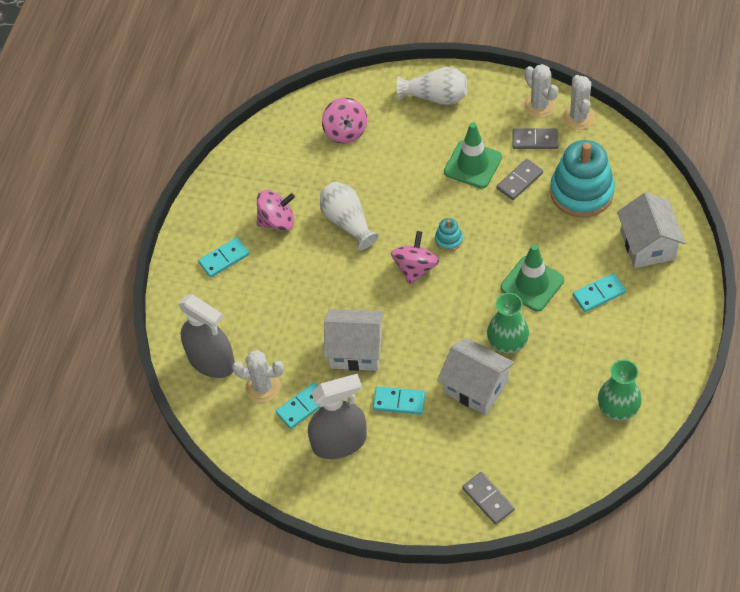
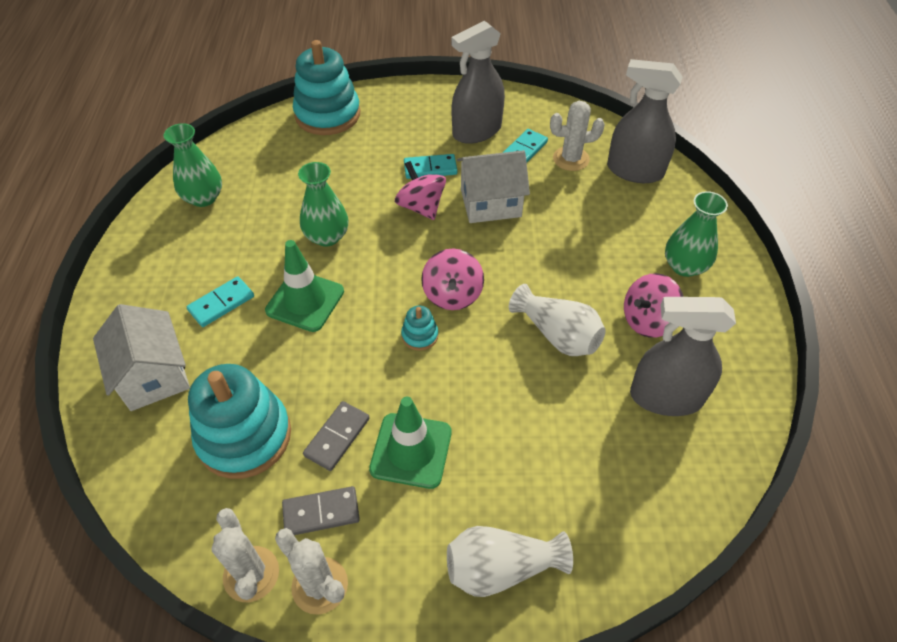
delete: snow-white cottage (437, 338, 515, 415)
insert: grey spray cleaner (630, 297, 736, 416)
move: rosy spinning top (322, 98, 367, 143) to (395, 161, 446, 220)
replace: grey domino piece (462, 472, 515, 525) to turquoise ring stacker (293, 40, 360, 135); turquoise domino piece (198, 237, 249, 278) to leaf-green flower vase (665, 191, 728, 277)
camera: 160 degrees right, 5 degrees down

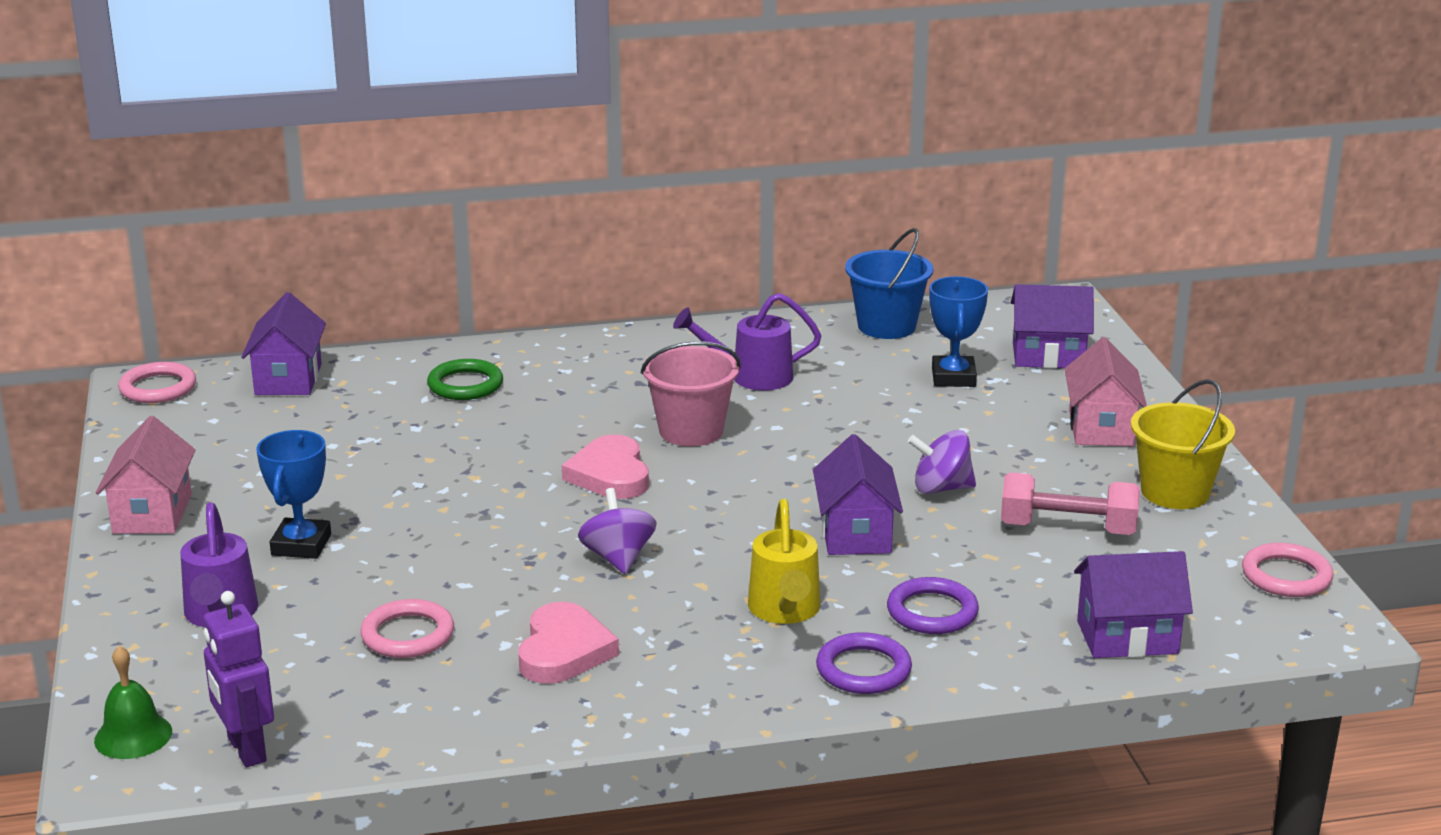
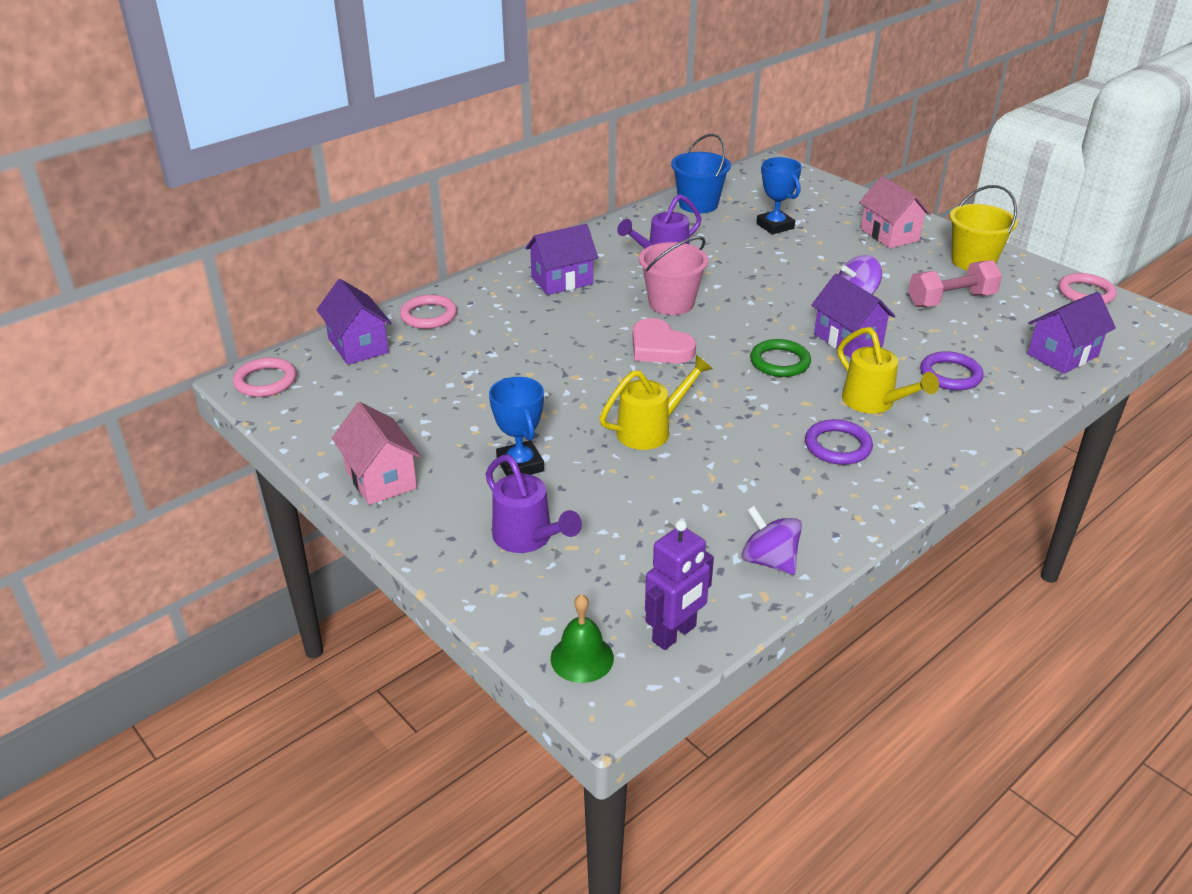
delete: rosy heart (518, 602, 619, 684)
insert: bright yellow watering can (599, 355, 712, 450)
move: rosy ring (360, 599, 454, 658) to (400, 295, 457, 329); royal purple cottage (1011, 284, 1094, 368) to (525, 224, 598, 295); royal purple spinning top (578, 488, 656, 574) to (742, 506, 802, 575); leaf-green ring (427, 359, 503, 400) to (750, 339, 811, 377); royal purple ring (816, 632, 912, 694) to (805, 419, 873, 465)
rotate: royal purple toy robot (203, 591, 274, 767) = (645, 520, 714, 650) 75 degrees counterclockwise
camera: 30 degrees left, 10 degrees up

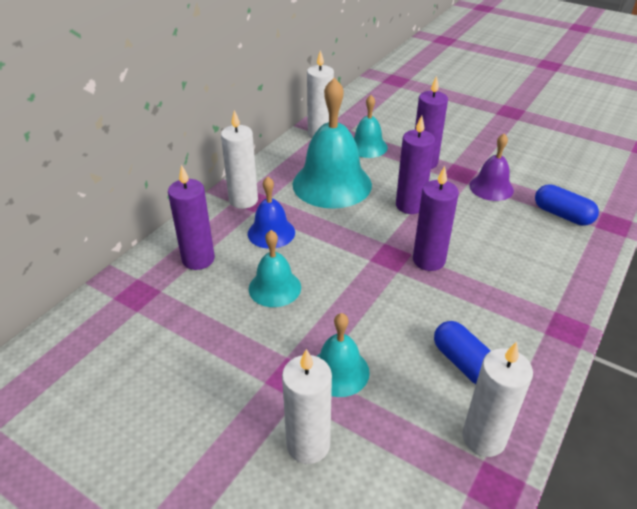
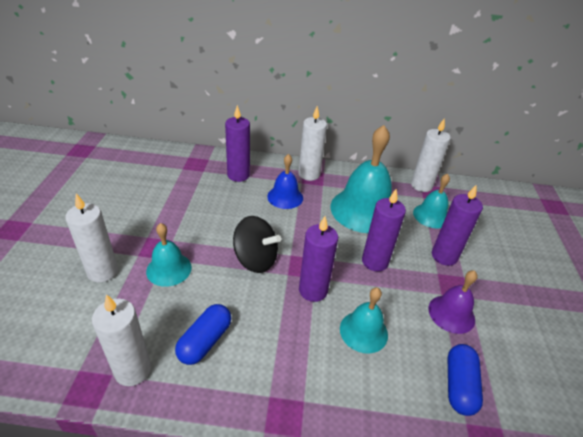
insert: ebony spinning top (233, 216, 281, 273)
move: turquoise hand bell (249, 230, 301, 307) to (340, 287, 388, 354)
camera: 60 degrees right, 0 degrees up

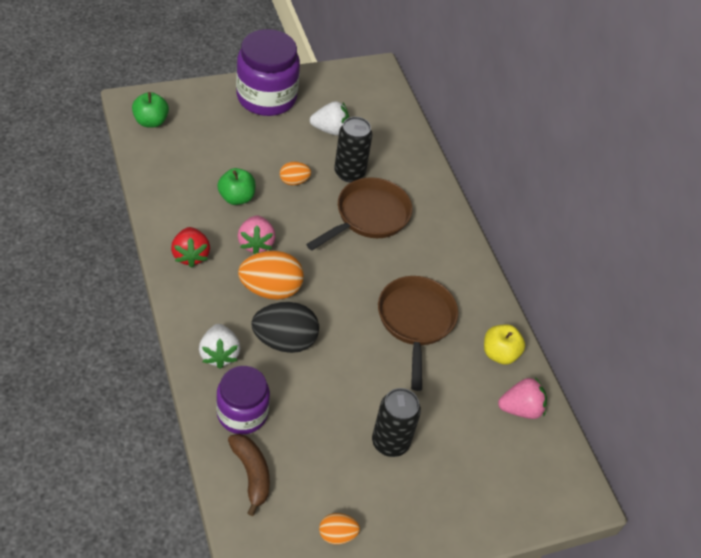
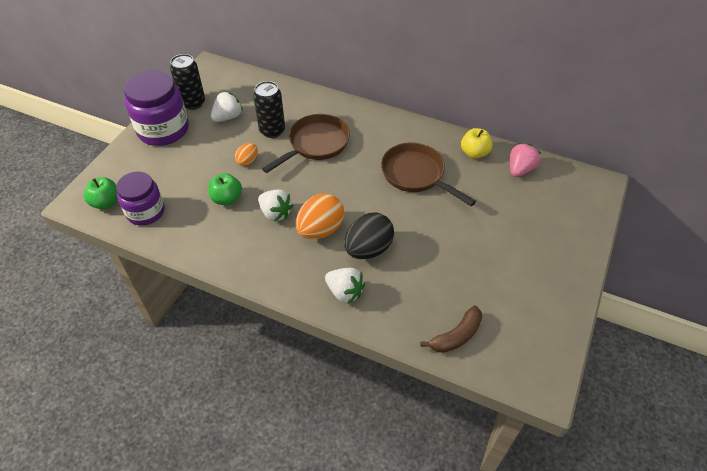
delete: crimson strawberry (171, 227, 210, 268); orange-coloured egg (319, 513, 360, 544)
move: royal purple preserve jar (216, 366, 270, 434) to (116, 171, 165, 225); ebony soda can (372, 388, 421, 457) to (170, 54, 205, 110)
recolor: rosy strawberry (238, 215, 276, 254) to snow-white strawberry (258, 189, 294, 222)
rotate: russet skillet (306, 177, 412, 250) = (262, 114, 350, 173) 45 degrees clockwise; russet banana (228, 434, 270, 516) = (420, 306, 482, 353) 120 degrees clockwise
camera: 40 degrees left, 0 degrees up

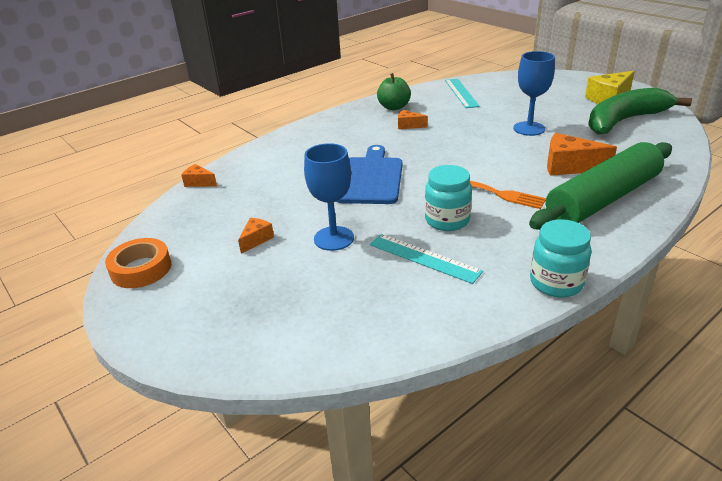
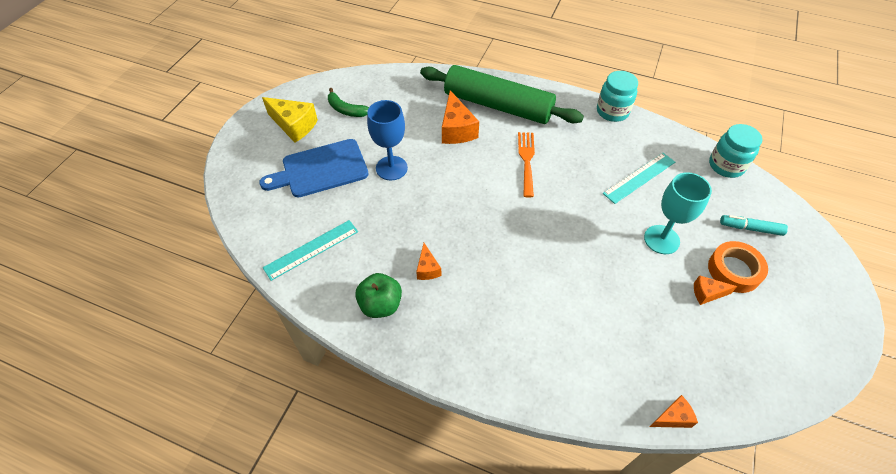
insert: turquoise marker pen (720, 215, 788, 236)
move: blue cutting board (336, 145, 403, 204) to (259, 139, 369, 197); orange-coloured tape (105, 238, 171, 288) to (708, 241, 768, 293); turquoise preserve jar (425, 165, 472, 231) to (709, 124, 762, 178)
recolor: blue goblet (304, 143, 354, 251) to turquoise goblet (644, 172, 712, 254)
rotate: turquoise straightedge (369, 234, 483, 284) = (603, 153, 675, 204) 45 degrees clockwise; orange-coloured piece of cheese (181, 164, 217, 187) = (650, 395, 698, 428) 105 degrees counterclockwise
resize: leaf-green banana (588, 88, 692, 135) = (328, 88, 369, 117) x0.48
camera: 120 degrees left, 20 degrees up

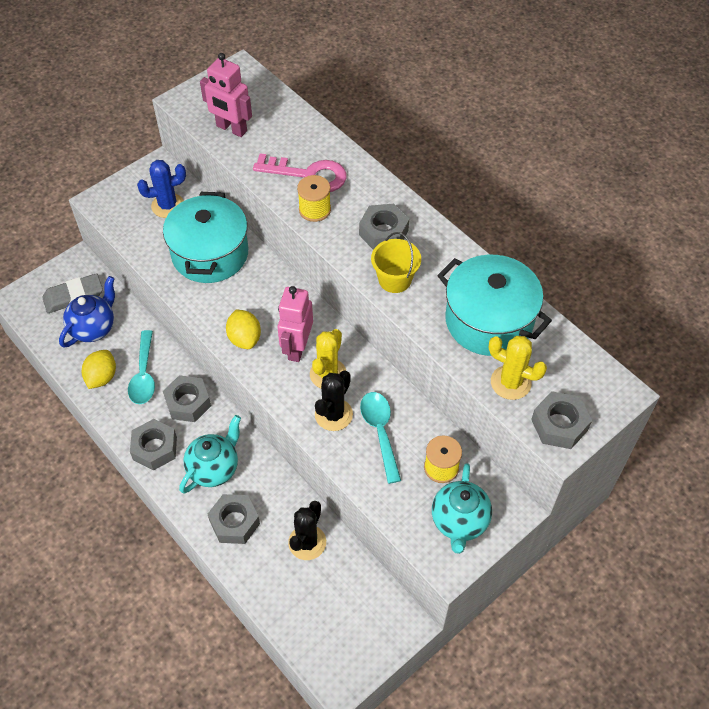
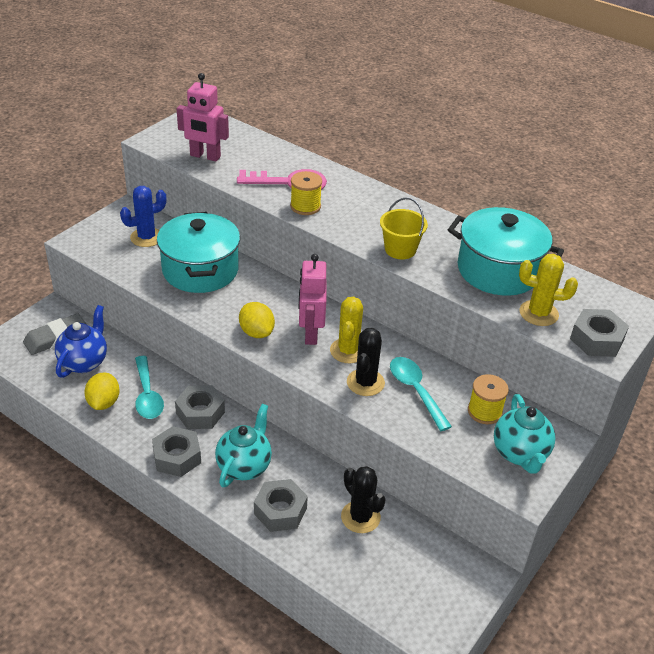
delete: grey hex nut (359, 204, 409, 250)
rotate: ebony prickly plant (288, 501, 326, 560) = (341, 466, 386, 533) 45 degrees counterclockwise
camera: 15 degrees left, 15 degrees down

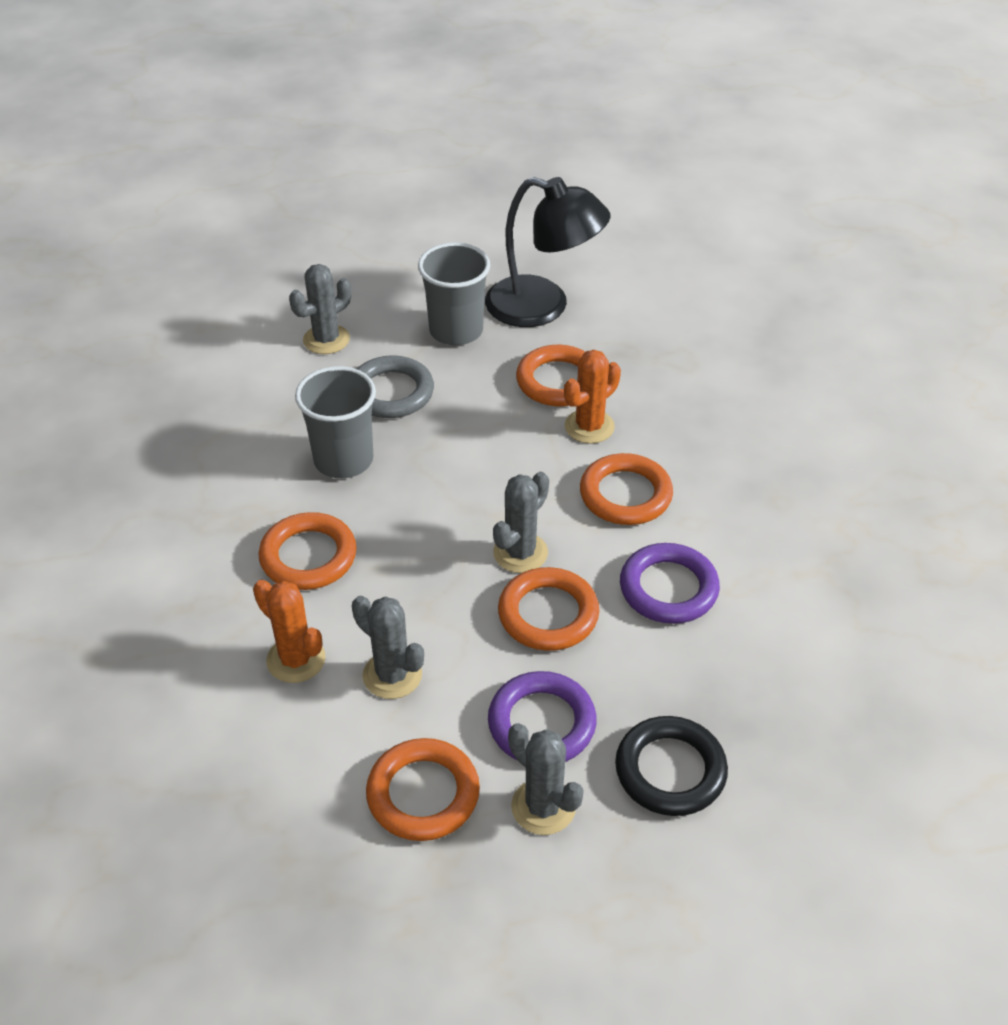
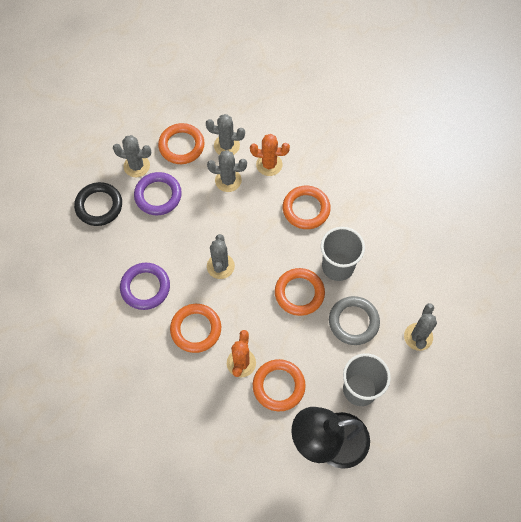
insert: grey prickly plant (206, 114, 245, 155)
move: orange-coloured ring (498, 567, 599, 651) to (275, 268, 325, 316)
camera: 145 degrees right, 20 degrees up

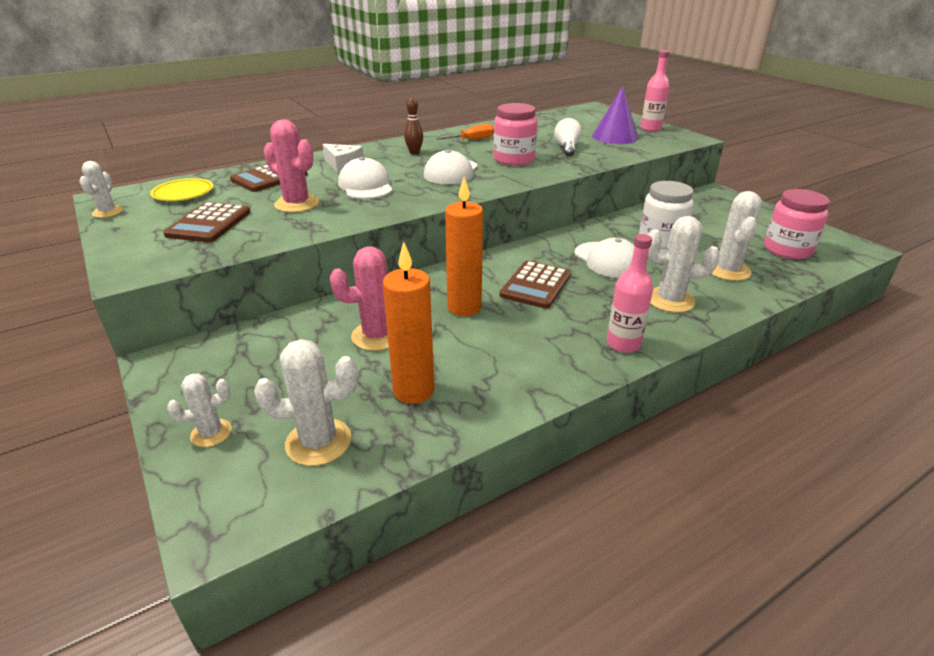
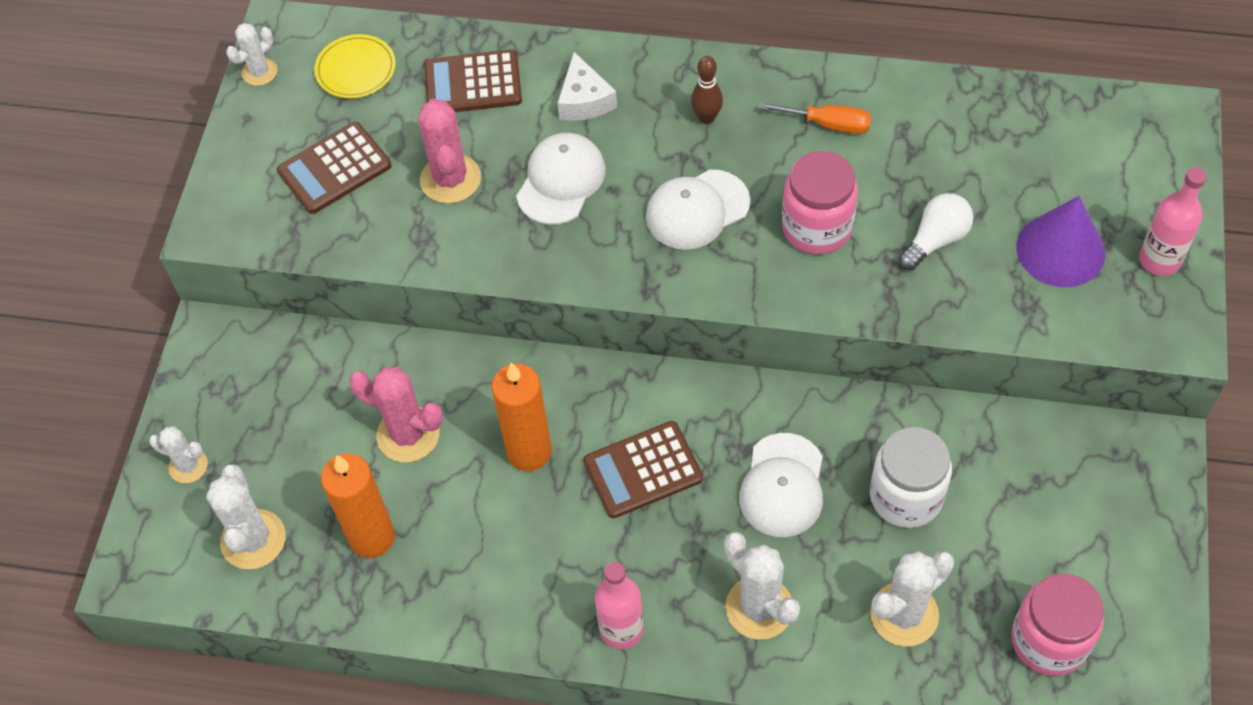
rotate: snow-white prickly plant (254, 339, 358, 466) = (206, 464, 286, 569) 45 degrees clockwise
camera: 45 degrees right, 25 degrees up

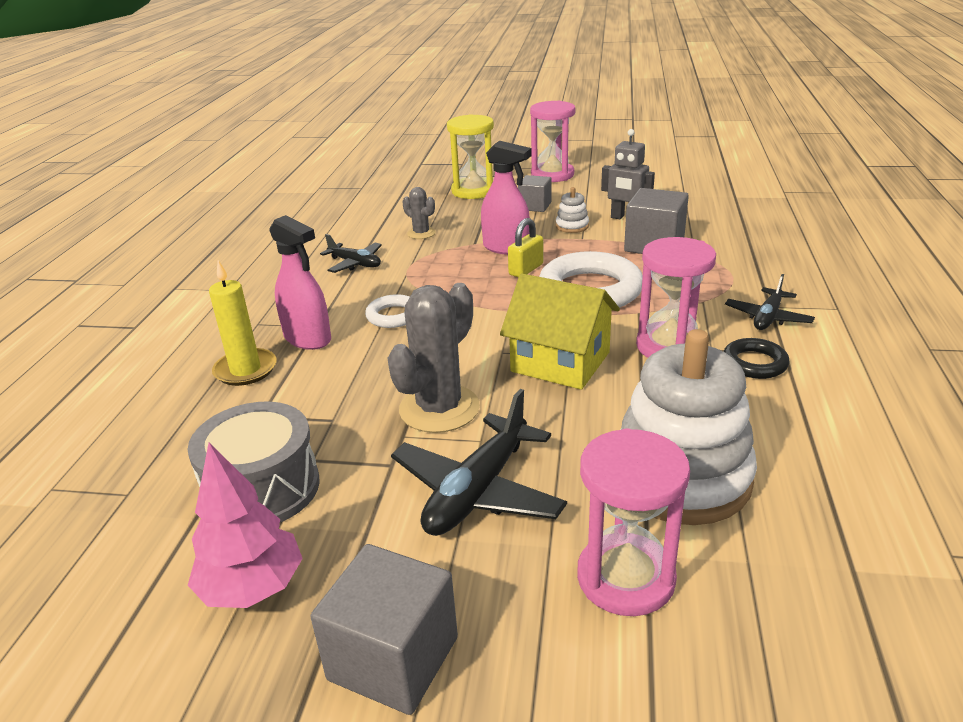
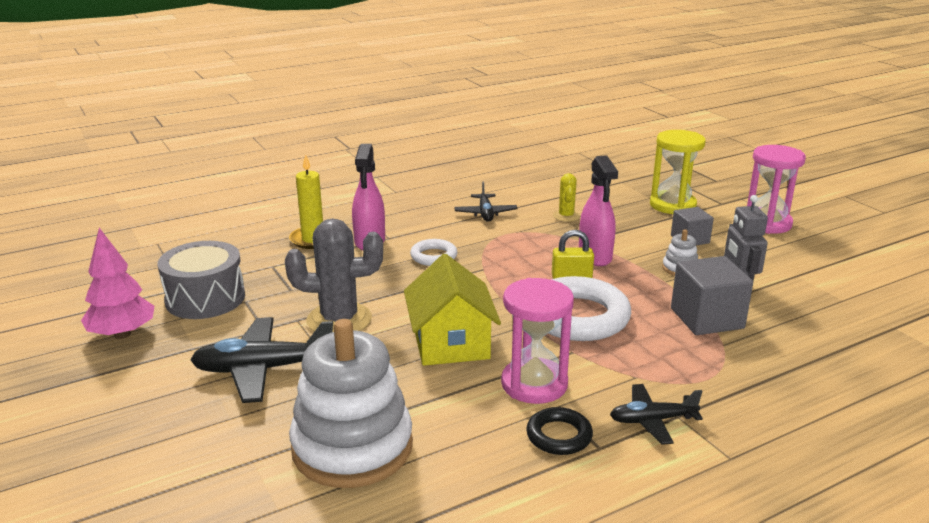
delete: grey block (311, 544, 458, 715); rosy sand timer (577, 428, 690, 616)
recolor: grey prickly plant (402, 187, 436, 239) to bright yellow prickly plant (553, 173, 580, 222)
camera: 50 degrees right, 5 degrees down

